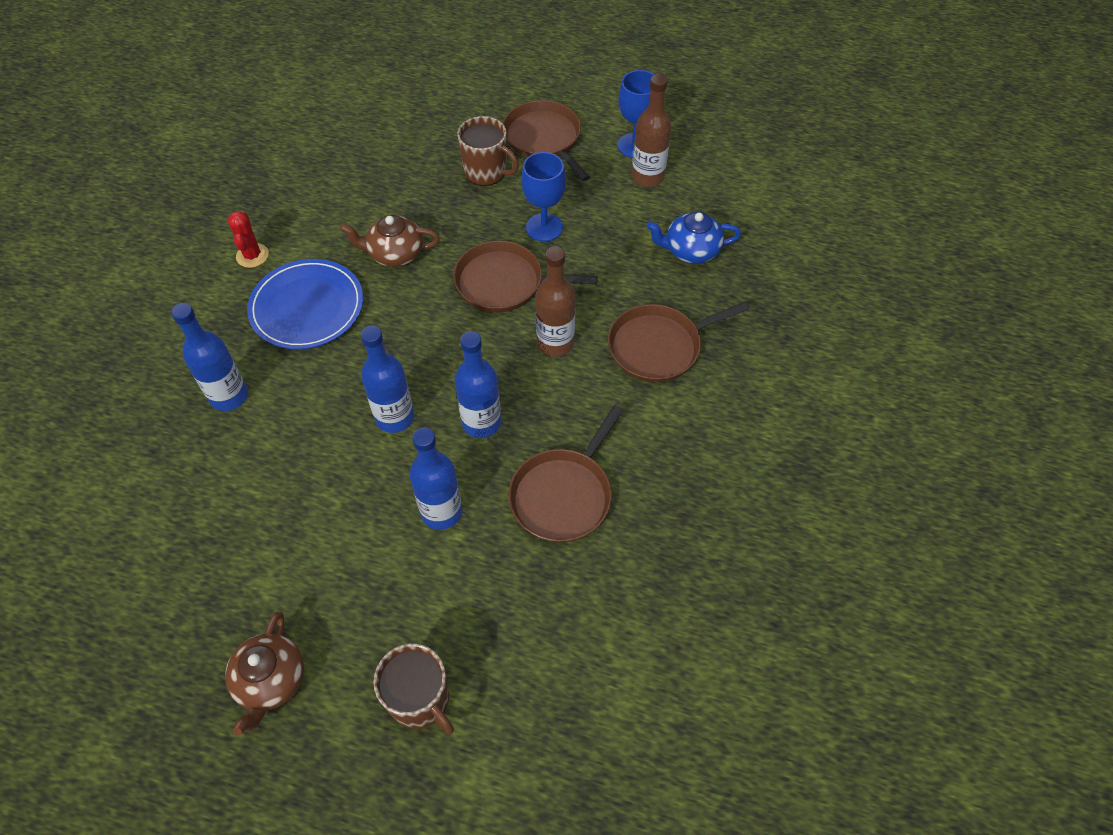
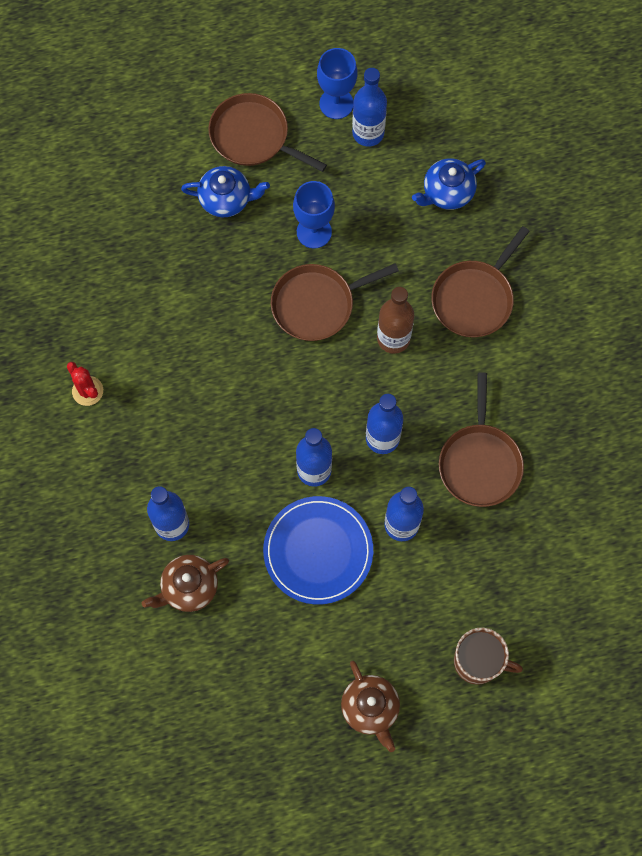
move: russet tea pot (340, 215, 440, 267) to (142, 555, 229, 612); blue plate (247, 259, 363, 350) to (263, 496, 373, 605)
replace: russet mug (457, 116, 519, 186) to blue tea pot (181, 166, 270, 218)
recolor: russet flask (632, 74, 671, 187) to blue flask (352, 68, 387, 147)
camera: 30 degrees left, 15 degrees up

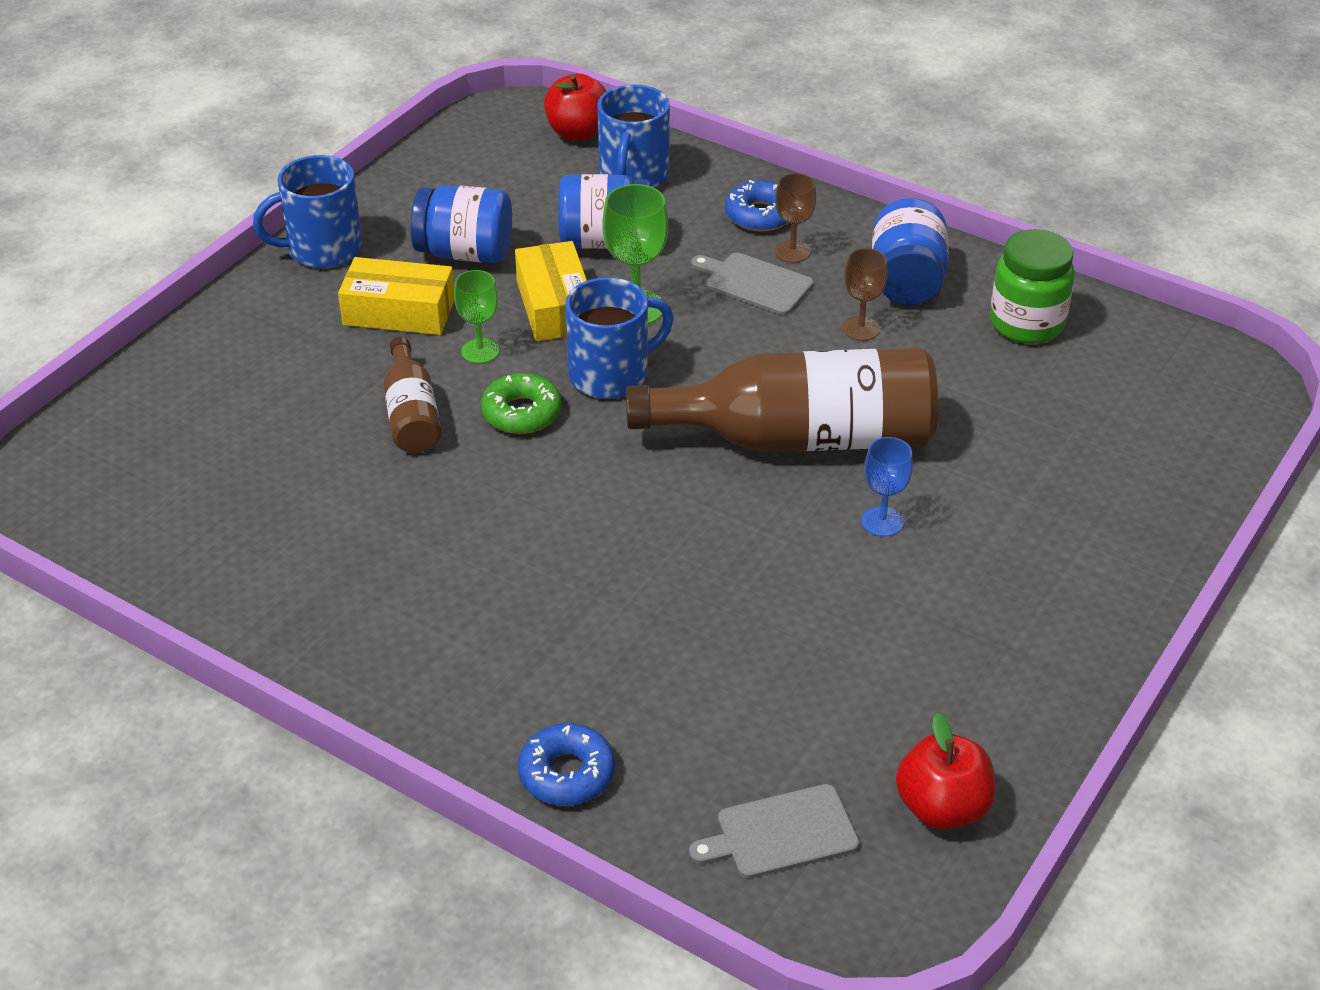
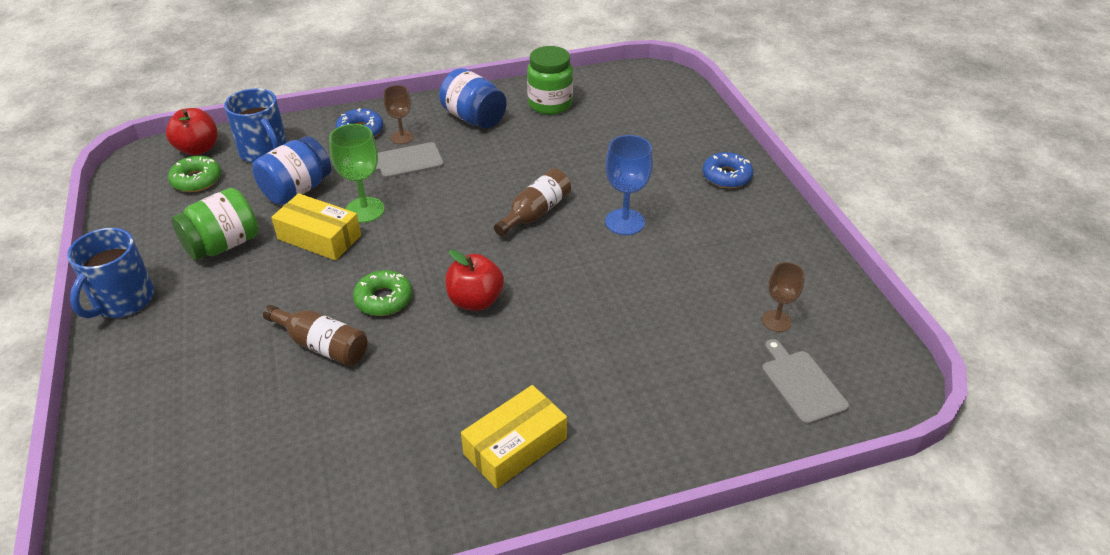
delete: leaf-green goblet (454, 270, 499, 364); blue mug (565, 277, 674, 399)
insert: leaf-green glazed donut (168, 156, 221, 192)
move: crimson toy apple (896, 713, 995, 830) to (445, 250, 504, 311); bright yellow box (338, 257, 454, 335) to (461, 385, 567, 489); blue glazed donut (518, 723, 615, 806) to (703, 152, 754, 188); russet goblet (842, 248, 888, 341) to (762, 262, 805, 332)
recolor: blue preserve jar (410, 185, 512, 263) to leaf-green preserve jar (171, 188, 259, 261)
rotate: grey cutting board (689, 784, 859, 879) = (762, 339, 849, 425) 135 degrees clockwise
resize: russet flask (626, 348, 938, 452) = (494, 168, 571, 236) x0.50; blue goblet (862, 437, 913, 537) = (605, 135, 653, 235) x1.53
camera: 50 degrees left, 0 degrees up

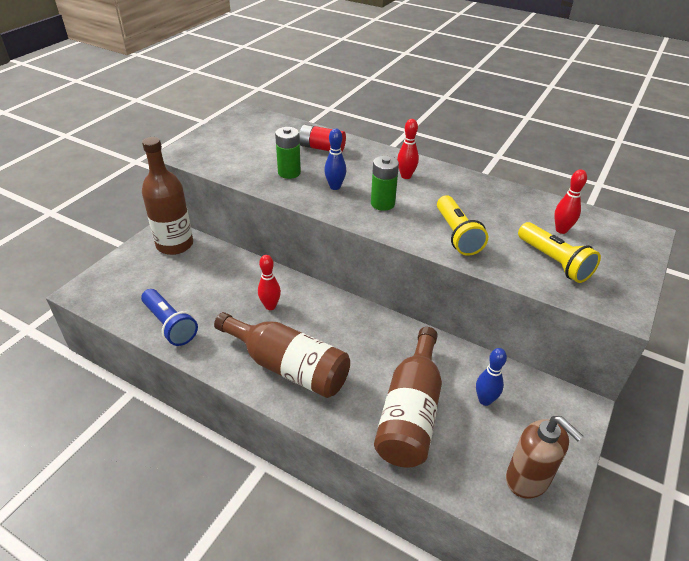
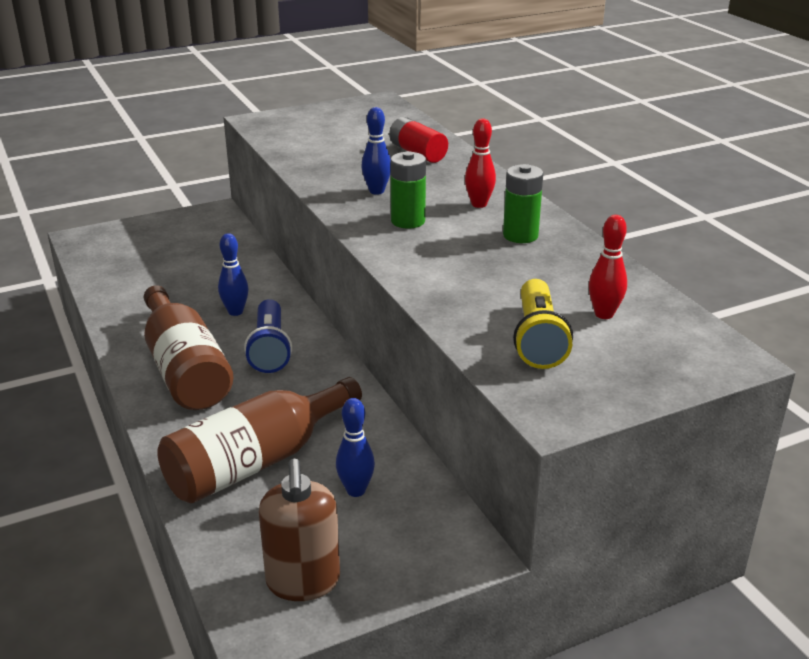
delete: russet flask (142, 137, 193, 255); bright yellow pocket torch (437, 196, 488, 256)
move: blue pocket torch (141, 289, 198, 346) to (244, 299, 292, 373); leaf-green battery (275, 127, 301, 179) to (503, 164, 543, 243)
recolor: crimson tenpin (258, 255, 281, 310) to blue tenpin (218, 233, 249, 316)
camera: 35 degrees right, 10 degrees down

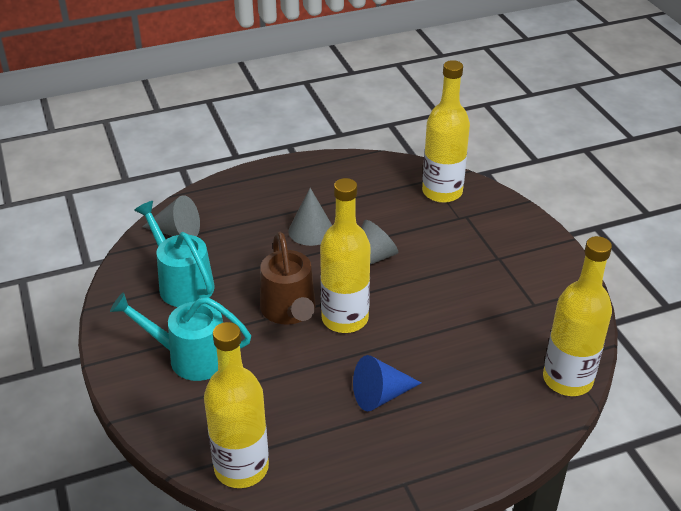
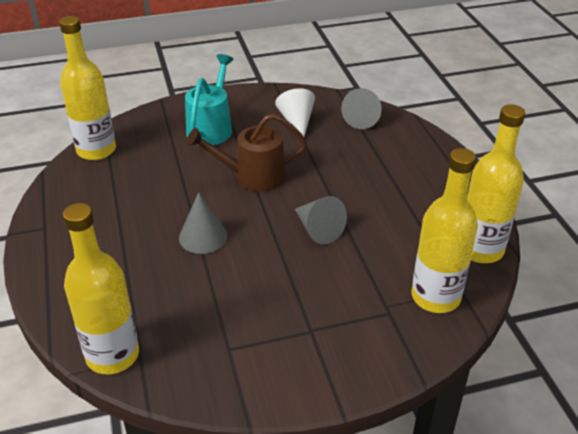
delete: blue solid cone (353, 355, 421, 411)
move: grey solid cone (289, 188, 332, 246) to (179, 192, 228, 254); bright yellow flask (320, 178, 371, 333) to (467, 104, 525, 263)
replace: turquoise watering can (134, 201, 214, 307) to snow-white solid cone (275, 88, 315, 137)
camera: 95 degrees right, 0 degrees up

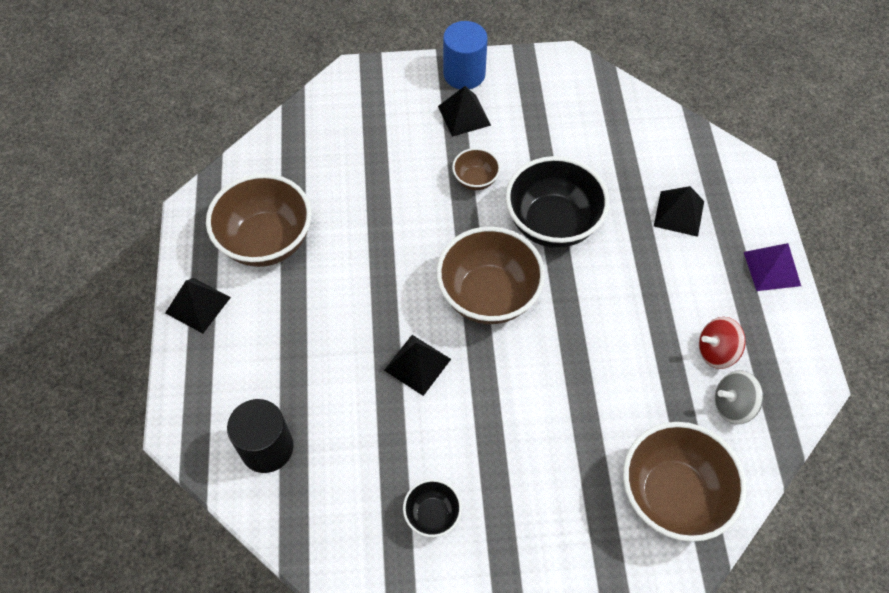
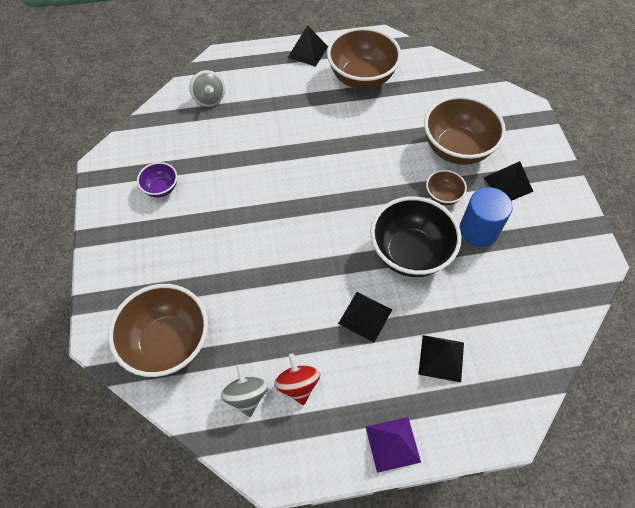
move: ebony pyramid (384, 335, 451, 396) to (338, 292, 392, 343); russet serving bowl (436, 226, 545, 324) to (424, 96, 506, 165); blue solid cylinder (443, 21, 488, 89) to (460, 187, 513, 247)
replace: ebony solid cylinder (227, 399, 294, 473) to grey spinning top (190, 70, 225, 107)
recolor: ebony serving bowl (403, 479, 462, 537) to royal purple serving bowl (137, 162, 177, 197)
camera: 85 degrees right, 0 degrees up

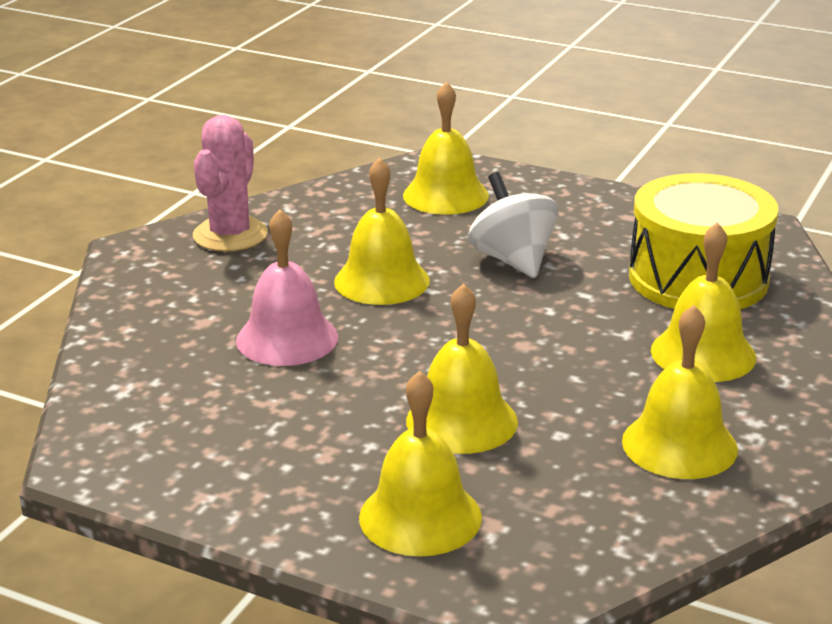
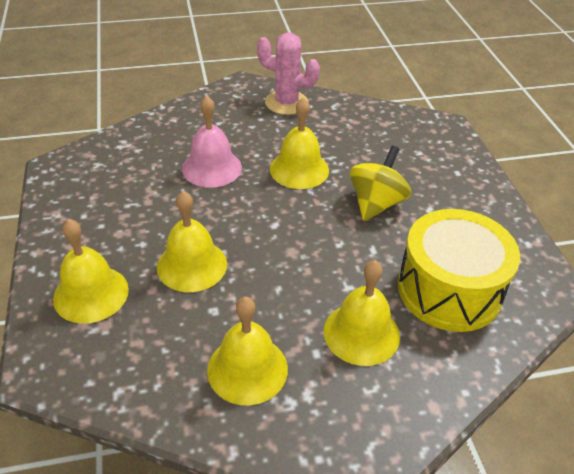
delete: bright yellow hand bell (403, 81, 489, 215)
recolor: snow-white spinning top (468, 172, 558, 278) to bright yellow spinning top (350, 146, 411, 221)
rotate: rosy prickly plant (193, 115, 268, 252) = (257, 32, 320, 115) 45 degrees clockwise
camera: 50 degrees right, 15 degrees up

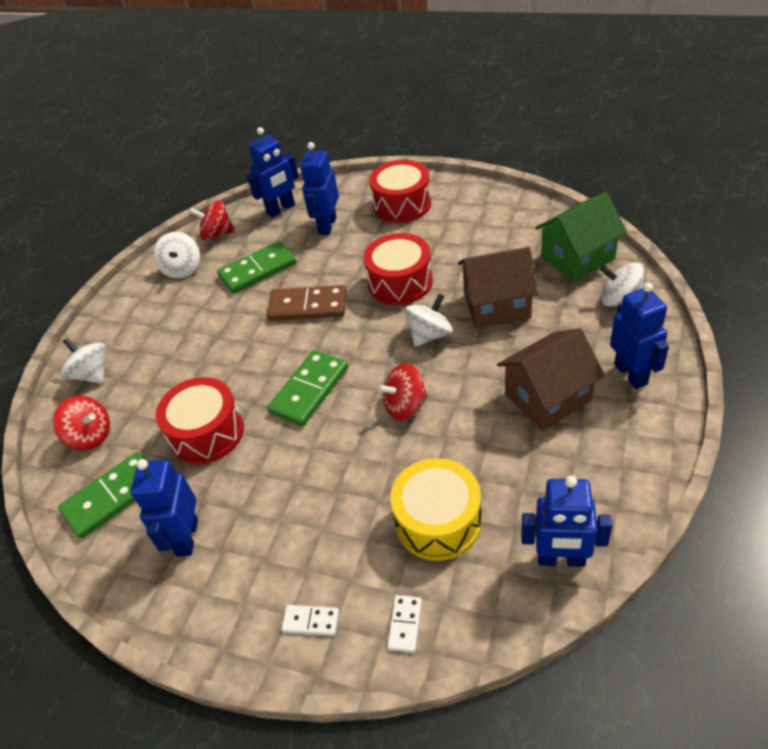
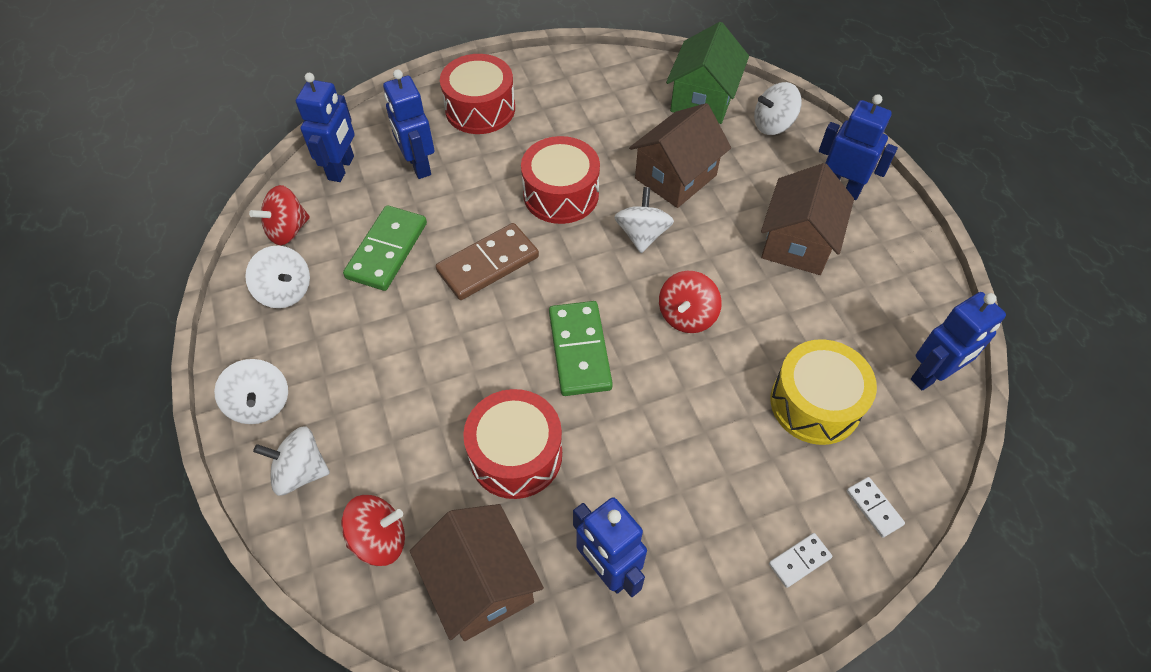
insert: snow-white spinning top (214, 359, 288, 424)
replace: leaf-green domino piece (58, 452, 147, 539) to russet cottage (410, 504, 544, 641)
camera: 45 degrees left, 10 degrees up

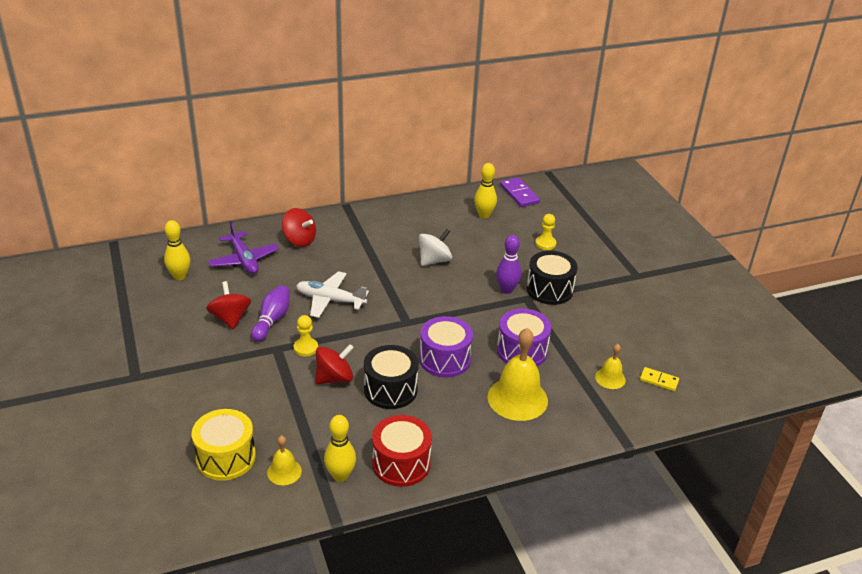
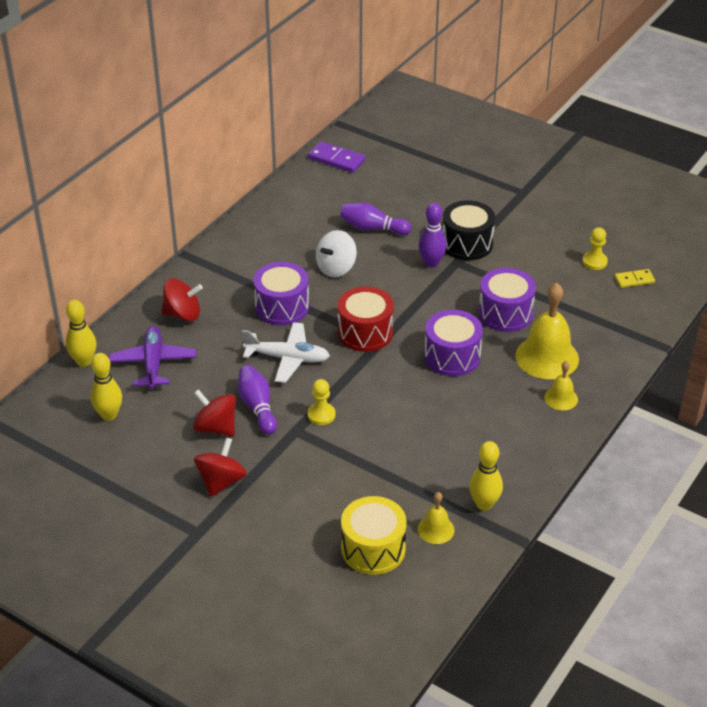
delete: ebony toy drum (364, 345, 419, 409)
insert: royal purple toy drum (253, 262, 309, 325); royal purple tenpin (340, 202, 411, 235)
move: bright yellow tenpin (474, 163, 497, 218) to (66, 300, 96, 367); crimson spinning top (316, 344, 354, 384) to (194, 438, 247, 497); crimson toy drum (372, 415, 432, 487) to (338, 287, 394, 352); bright yellow hand bell (595, 344, 626, 389) to (544, 361, 578, 410); bright yellow game pawn (535, 214, 556, 250) to (582, 227, 608, 270)
rotate: royal purple plane (208, 221, 279, 274) = (109, 326, 197, 389) 120 degrees counterclockwise; snow-white plane (296, 271, 369, 318) = (242, 322, 330, 383) 150 degrees counterclockwise; snow-white spinning top (419, 229, 452, 266) = (316, 230, 357, 277) 150 degrees counterclockwise
camera: 35 degrees left, 5 degrees up

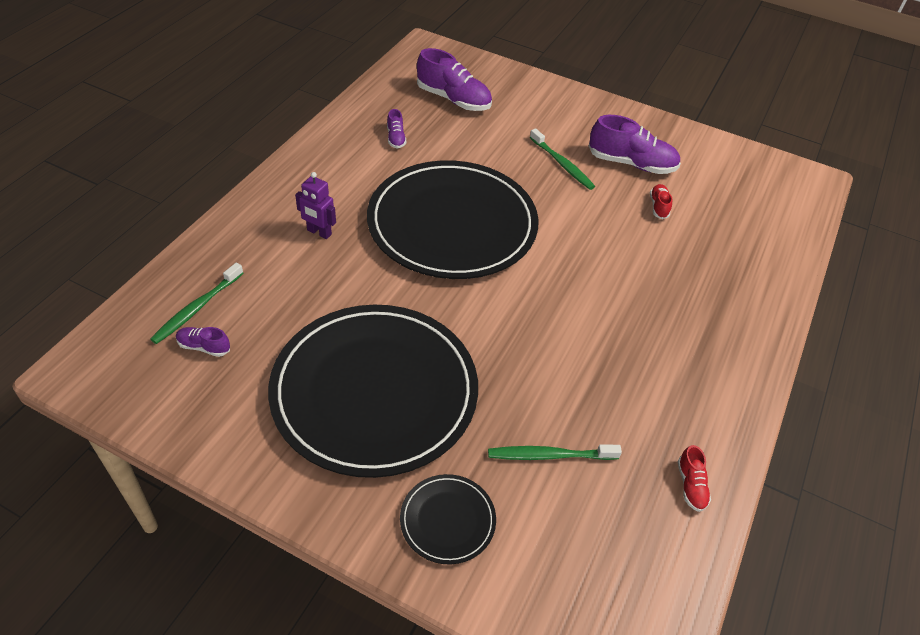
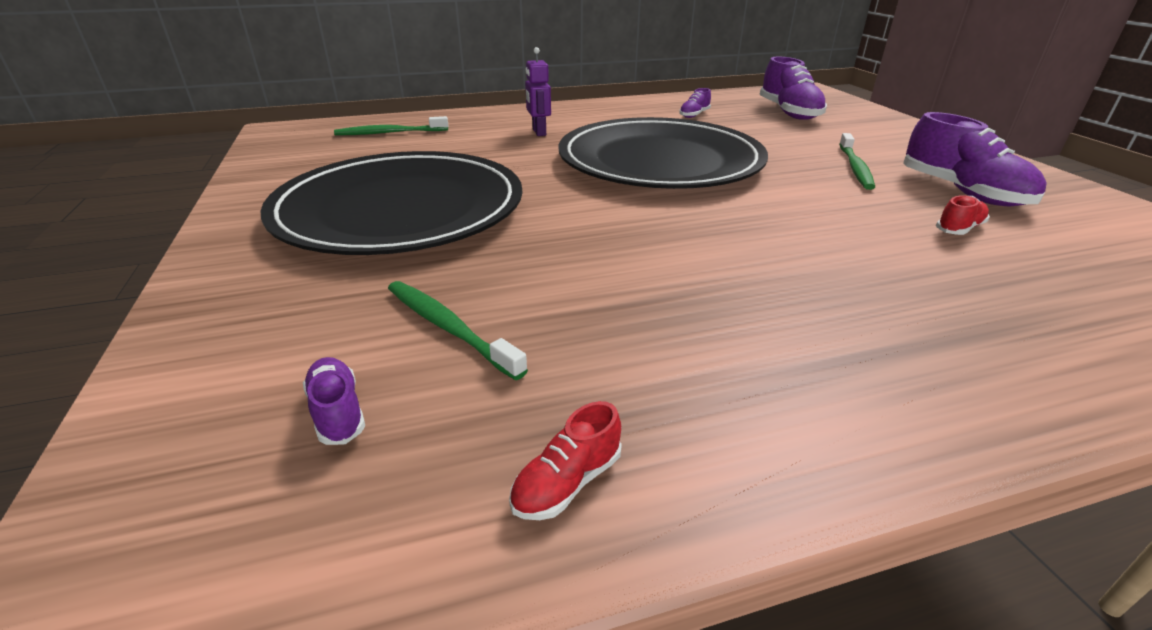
delete: ebony plate (400, 474, 496, 564)
move: royal purple lace-up shoe (176, 327, 230, 357) to (303, 357, 365, 445)
camera: 50 degrees right, 15 degrees down

